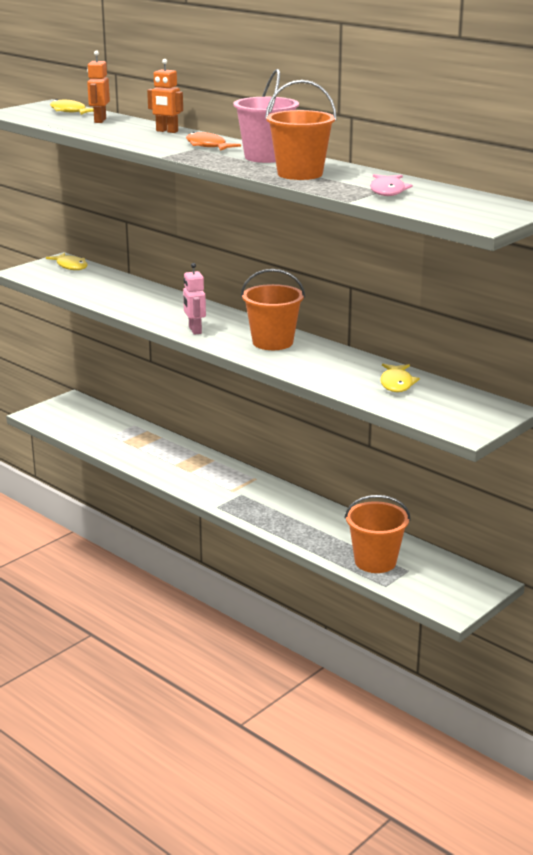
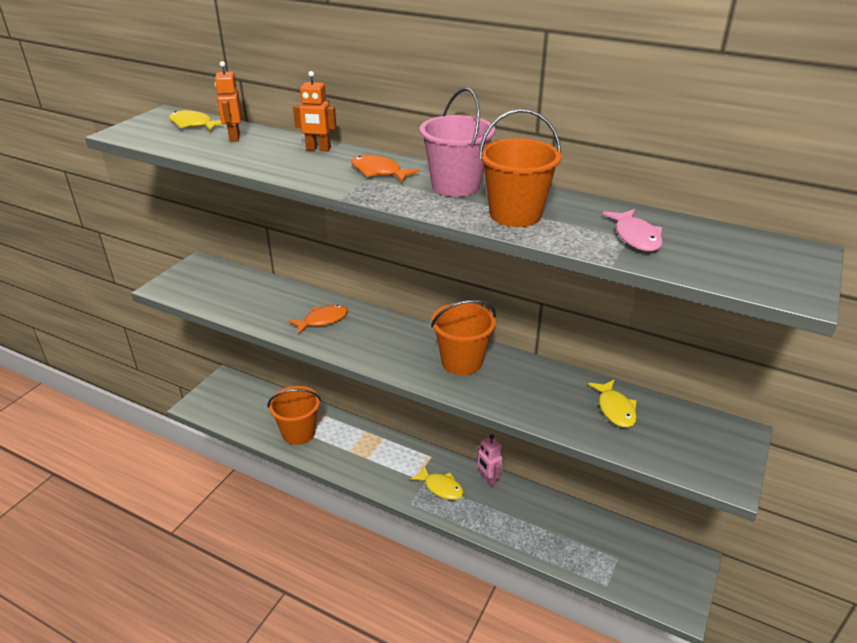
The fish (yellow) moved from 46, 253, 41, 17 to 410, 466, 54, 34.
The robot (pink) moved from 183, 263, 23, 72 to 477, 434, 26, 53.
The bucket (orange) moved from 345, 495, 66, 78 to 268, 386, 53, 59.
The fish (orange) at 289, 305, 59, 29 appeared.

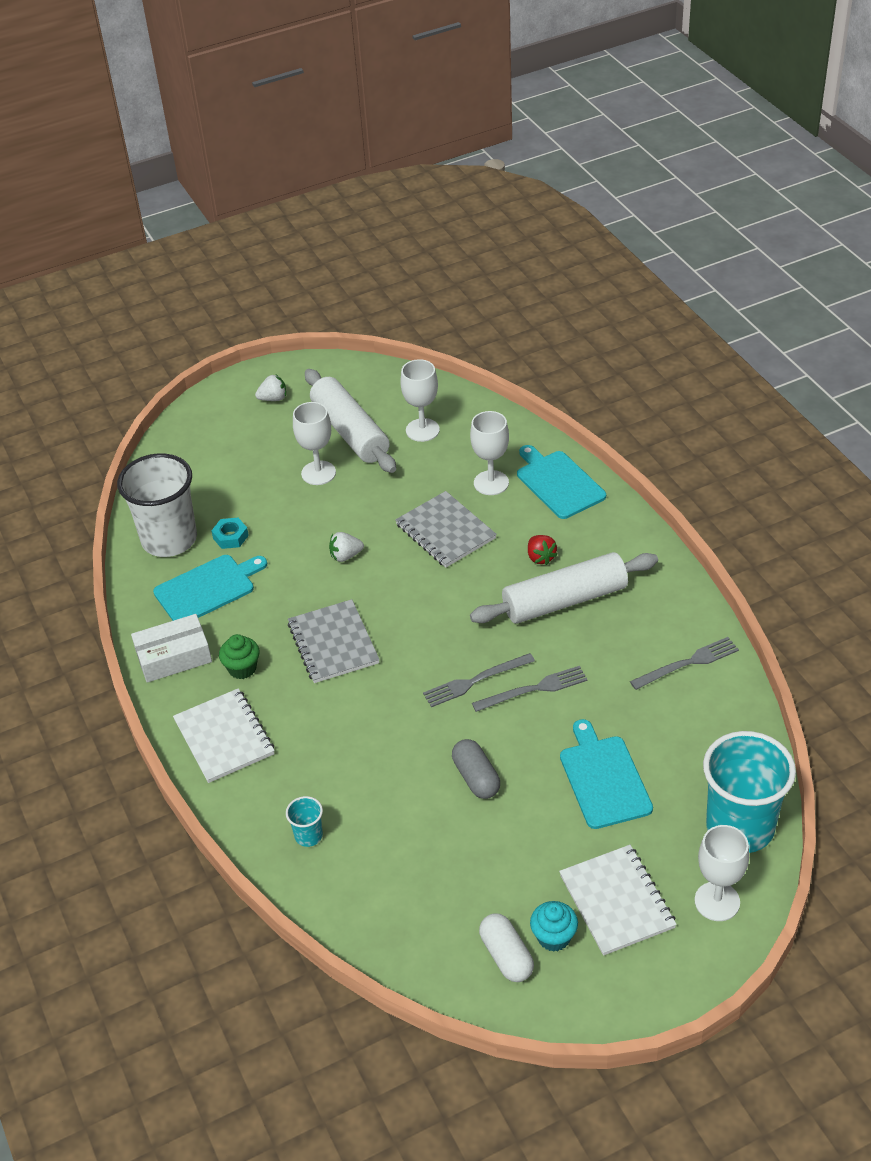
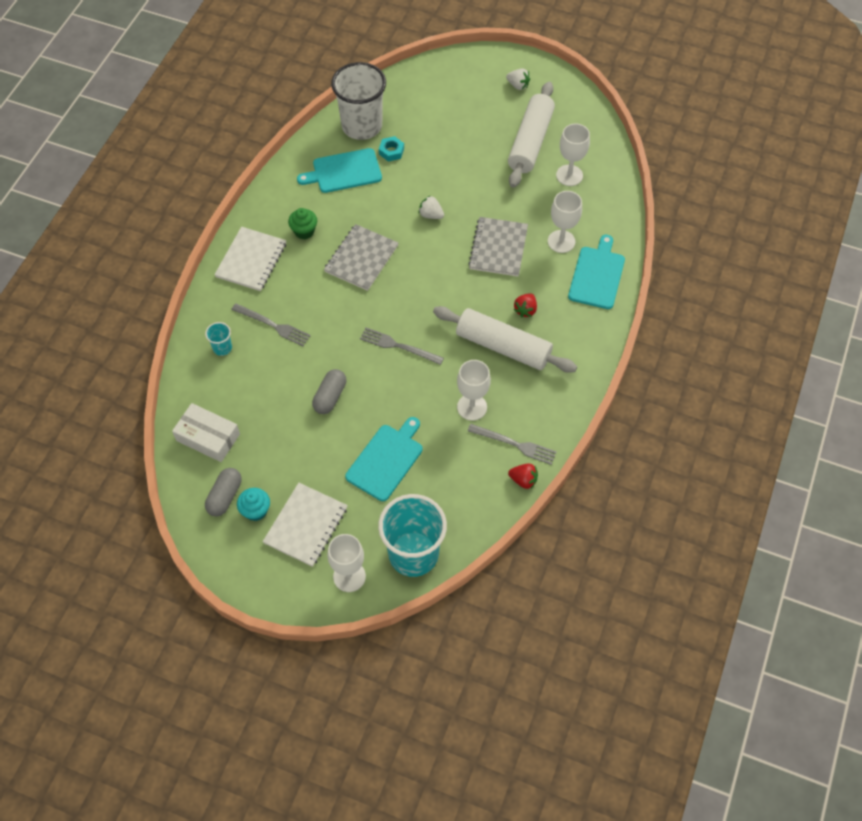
The box (white) moved from 131, 614, 81, 69 to 172, 403, 68, 59.
The cutting board (turquoise) at 153, 555, 114, 66 turned 150 degrees clockwise.
The goblet (white) moved from 293, 402, 43, 83 to 457, 360, 34, 61.
The fork (grey) moved from 472, 666, 116, 46 to 231, 303, 80, 43.
The capsule (white) at 479, 913, 55, 69 became the capsule (grey) at 205, 468, 36, 48.
The strawberry (red) at 508, 463, 30, 26 appeared.

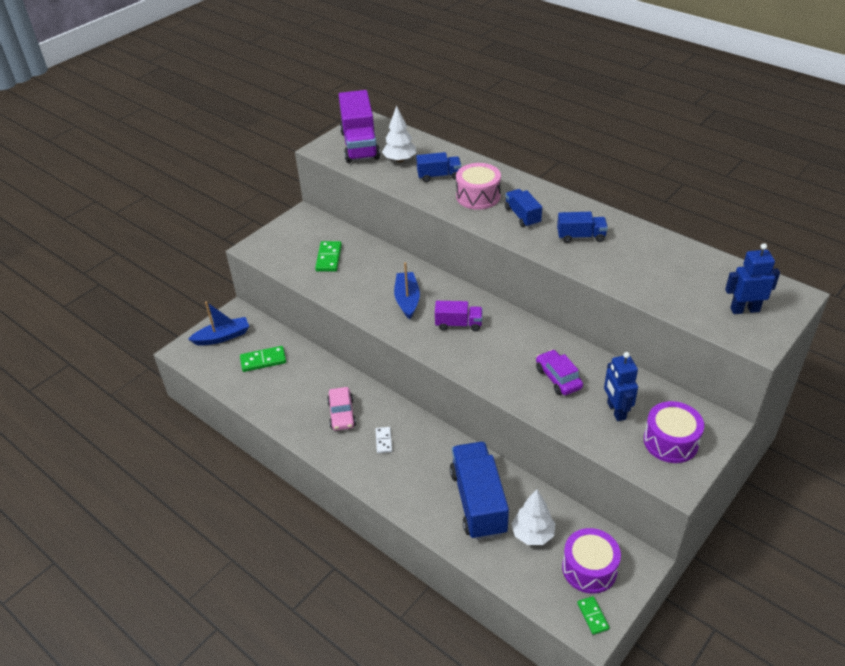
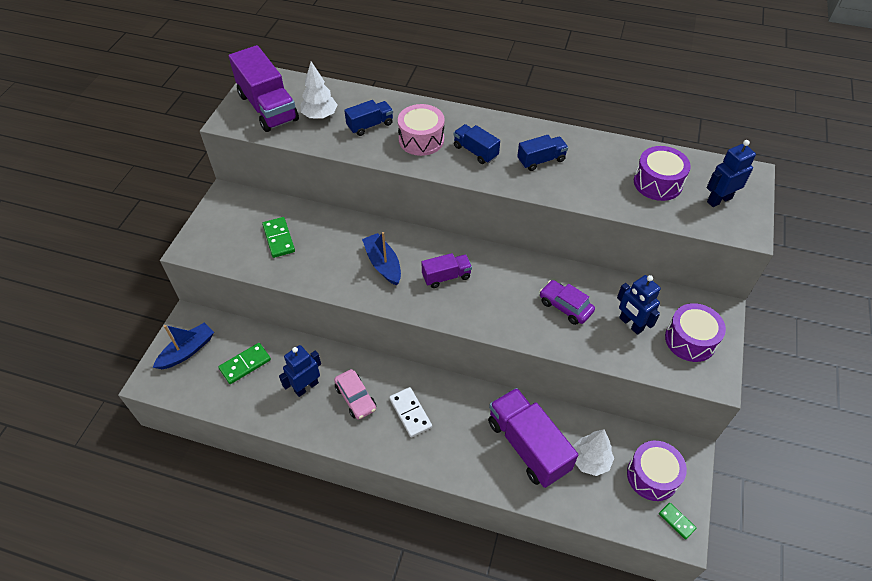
The domino (white) at 375, 427, 17, 26 changed to 1.58 times the size.
The truck (blue) at 450, 442, 59, 98 became the truck (purple) at 488, 388, 90, 100.
The robot (blue) at 279, 345, 42, 52 appeared.
The drum (purple) at 634, 146, 57, 55 appeared.

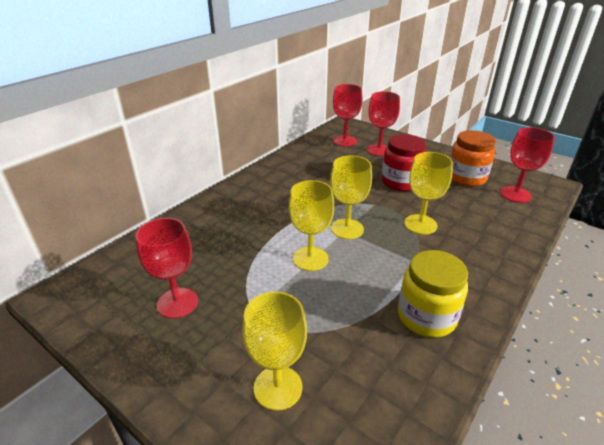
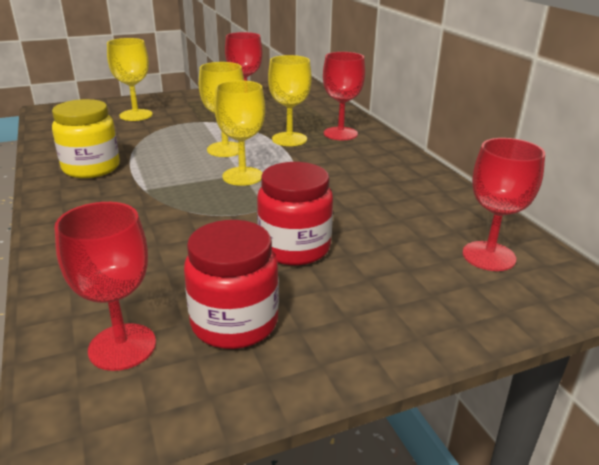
The goblet (red) moved from 367, 91, 33, 65 to 323, 52, 42, 88.
The goblet (yellow) moved from 404, 152, 49, 83 to 268, 55, 44, 91.
The jar (orange) at 450, 130, 46, 56 became the jar (red) at 184, 220, 95, 129.

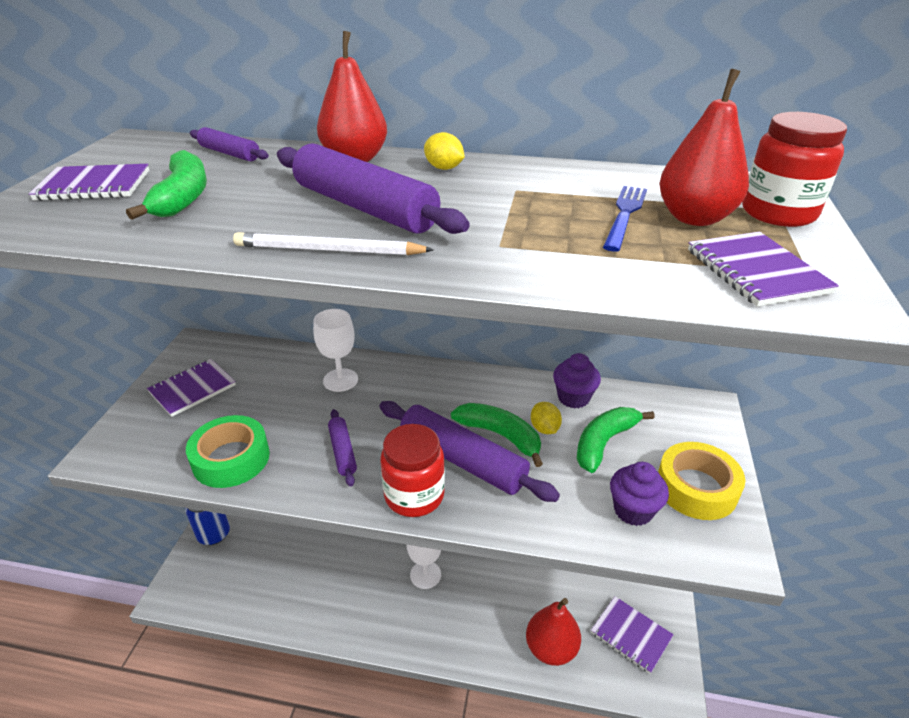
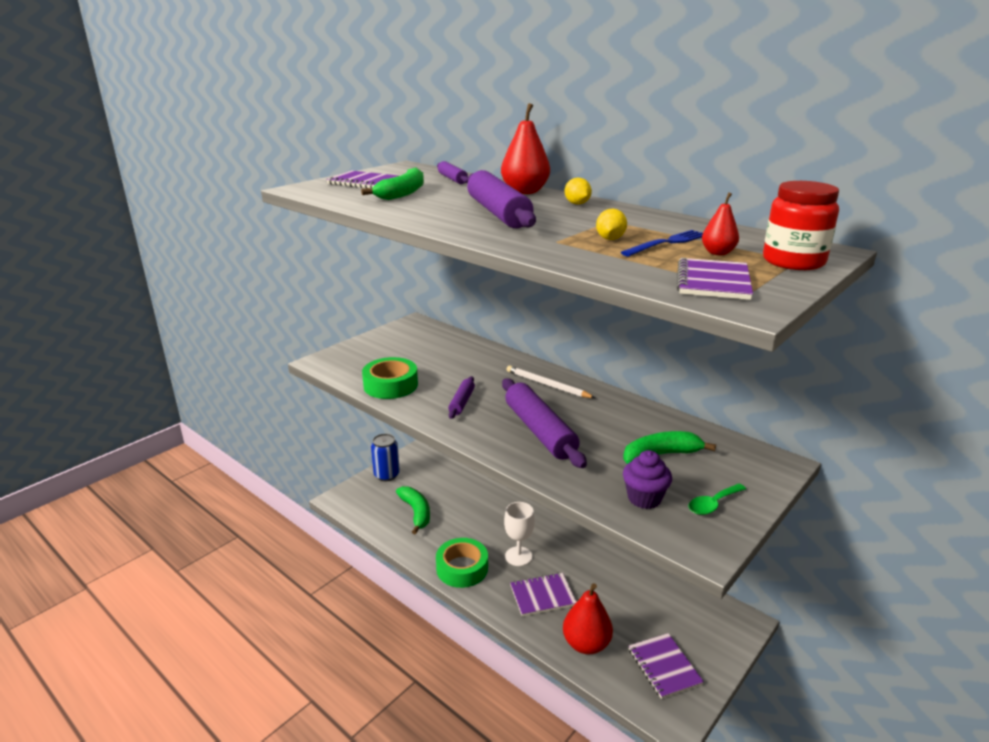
The notebook (purple) moved from 147, 359, 89, 58 to 510, 573, 66, 43.
The pencil (white) moved from 233, 232, 201, 23 to 506, 365, 89, 33.
The goblet (white) at 313, 309, 45, 83 disappeared.
The jar (red) at 380, 424, 65, 93 disappeared.
The banana (green) moved from 451, 403, 92, 64 to 396, 486, 34, 48.
The lemon (yellow) moved from 531, 402, 31, 32 to 596, 209, 31, 31.
The cupcake (purple) at 553, 353, 48, 55 disappeared.
The tape (yellow) at 658, 442, 87, 78 was replaced by the spoon (green) at 688, 484, 58, 31.
The pear (red) at 659, 69, 90, 157 changed to 0.55 times the size.
The tape (green) at 436, 538, 52, 50 appeared.

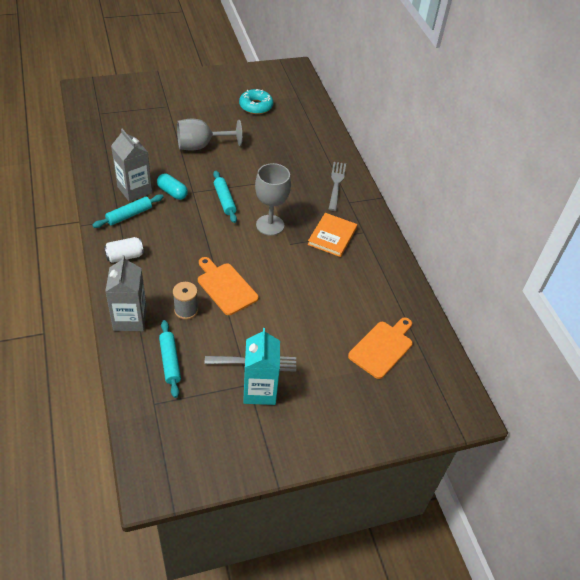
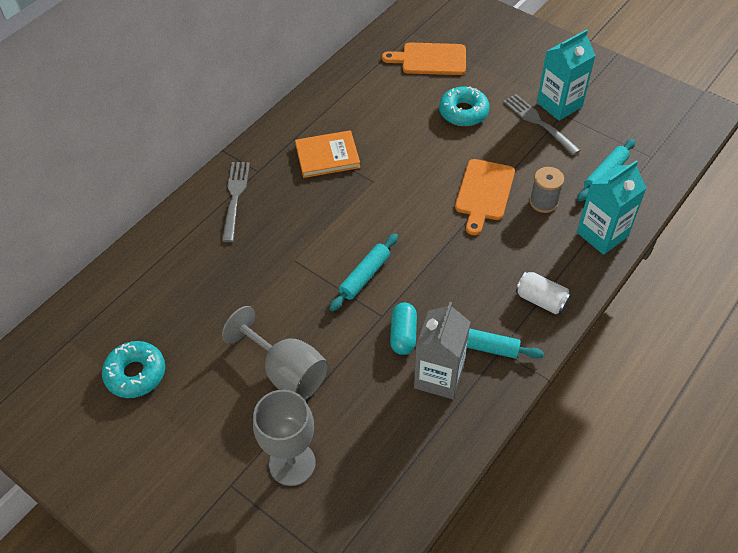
The carton (grey) at 105, 255, 42, 76 became the carton (turquoise) at 577, 160, 70, 95.
The goblet (grey) moved from 255, 163, 36, 73 to 253, 390, 63, 96.
The fork (grey) at 329, 162, 17, 49 turned 120 degrees clockwise.
The donut (turquoise) at 439, 86, 51, 40 appeared.

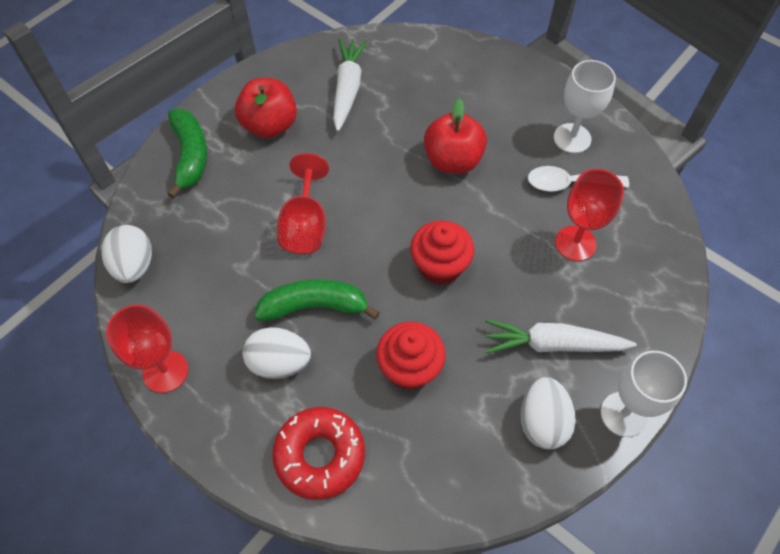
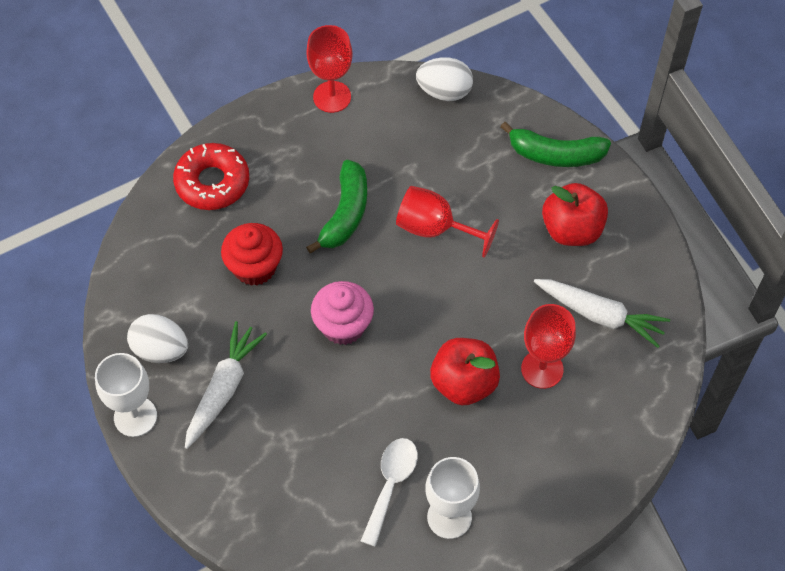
The egg (white) at 242, 327, 69, 52 disappeared.
The cupcake (red) at 410, 220, 65, 65 became the cupcake (pink) at 311, 281, 63, 64.
The goblet (red) moved from 555, 169, 69, 92 to 521, 304, 55, 85.

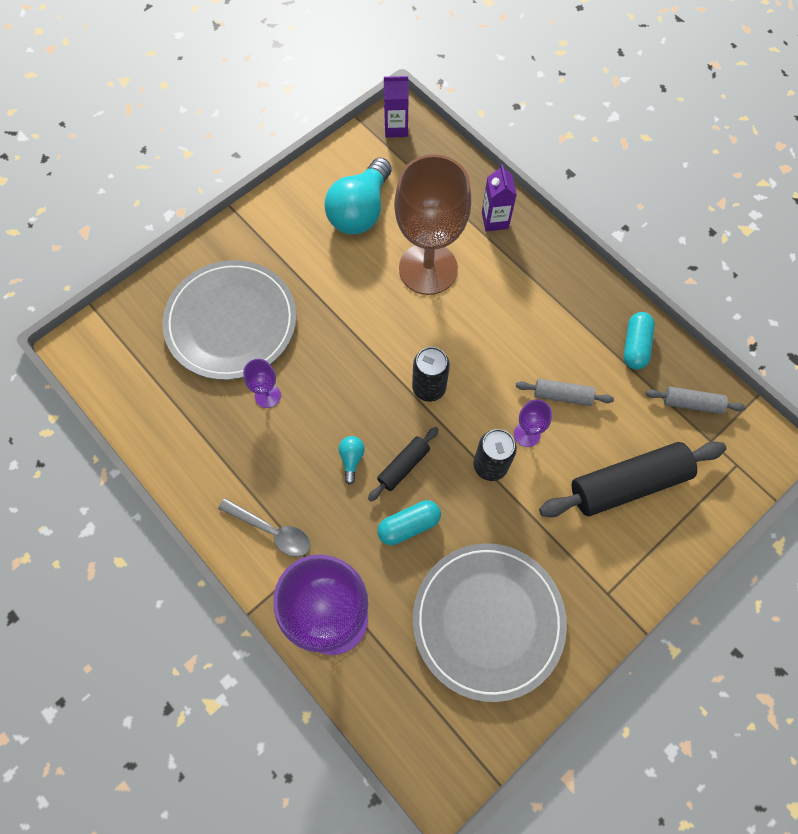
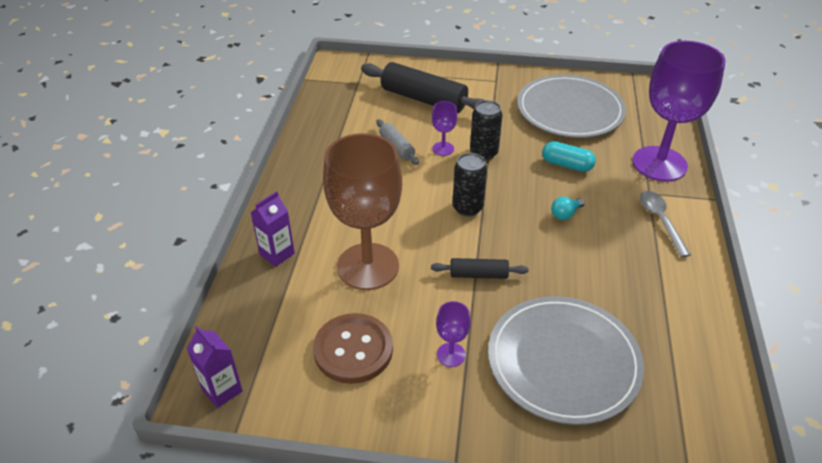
The goblet (purple) moved from 243, 359, 38, 49 to 436, 301, 35, 66.
The light bulb (turquoise) at 324, 157, 68, 77 was replaced by the button (brown) at 313, 313, 80, 71.
The rolling pin (black) moved from 368, 427, 71, 74 to 431, 258, 98, 21.
The capsule (turquoise) at 624, 312, 31, 58 disappeared.
The rolling pin (grey) at 646, 387, 100, 27 disappeared.

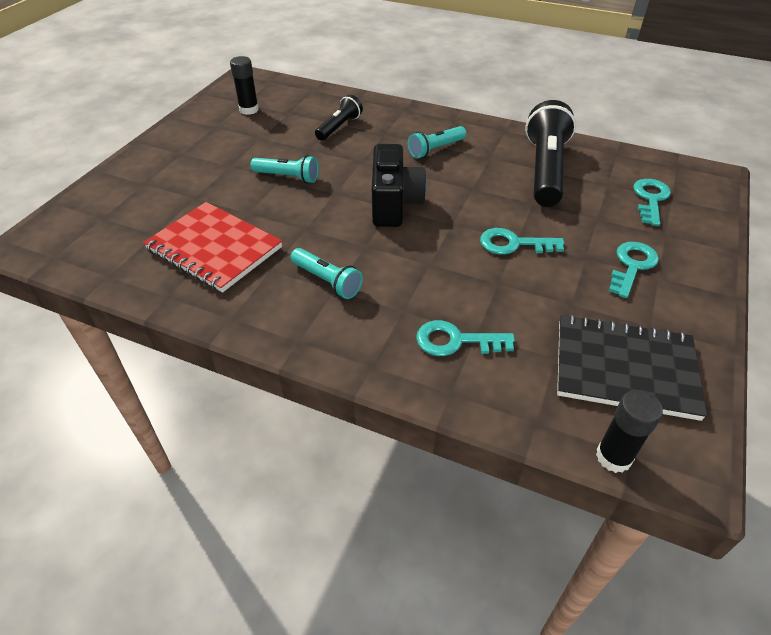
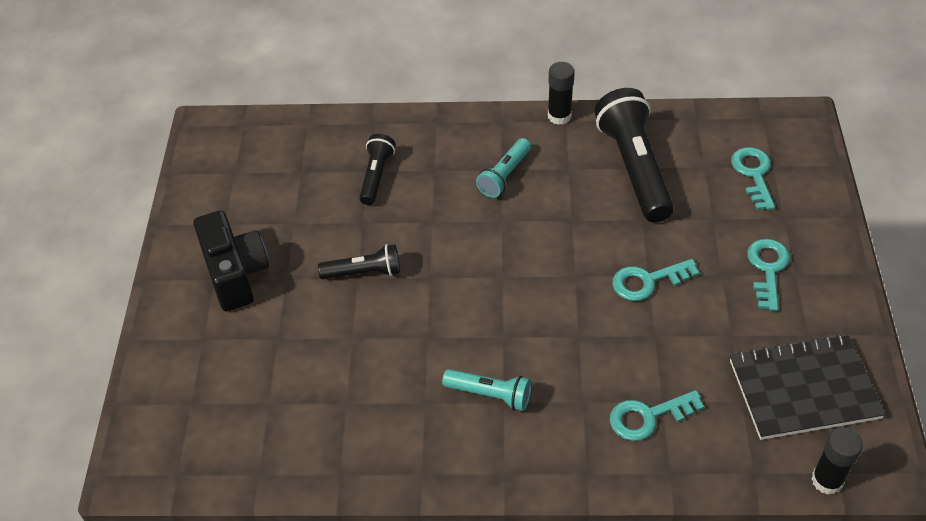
The notebook (red) at 143, 202, 139, 91 disappeared.
The glue stick (black) moved from 230, 56, 29, 59 to 548, 62, 27, 63.
The flashlight (turquoise) at 251, 155, 68, 28 became the flashlight (black) at 318, 244, 82, 35.
The camera (black) moved from 372, 144, 55, 83 to 193, 210, 76, 101.

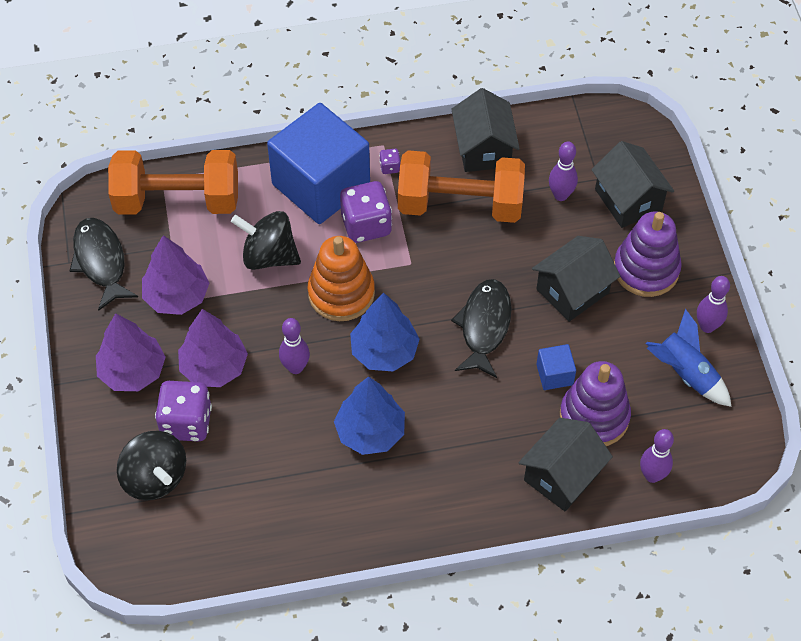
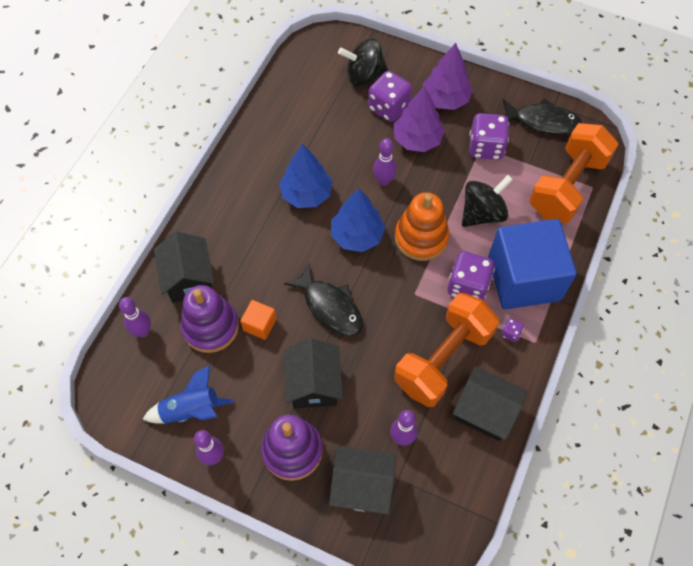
The tree (purple) at 142, 235, 68, 80 was replaced by the dice (purple) at 469, 113, 40, 47.
The cube (blue) at 536, 344, 40, 46 became the cube (orange) at 240, 300, 37, 40.

